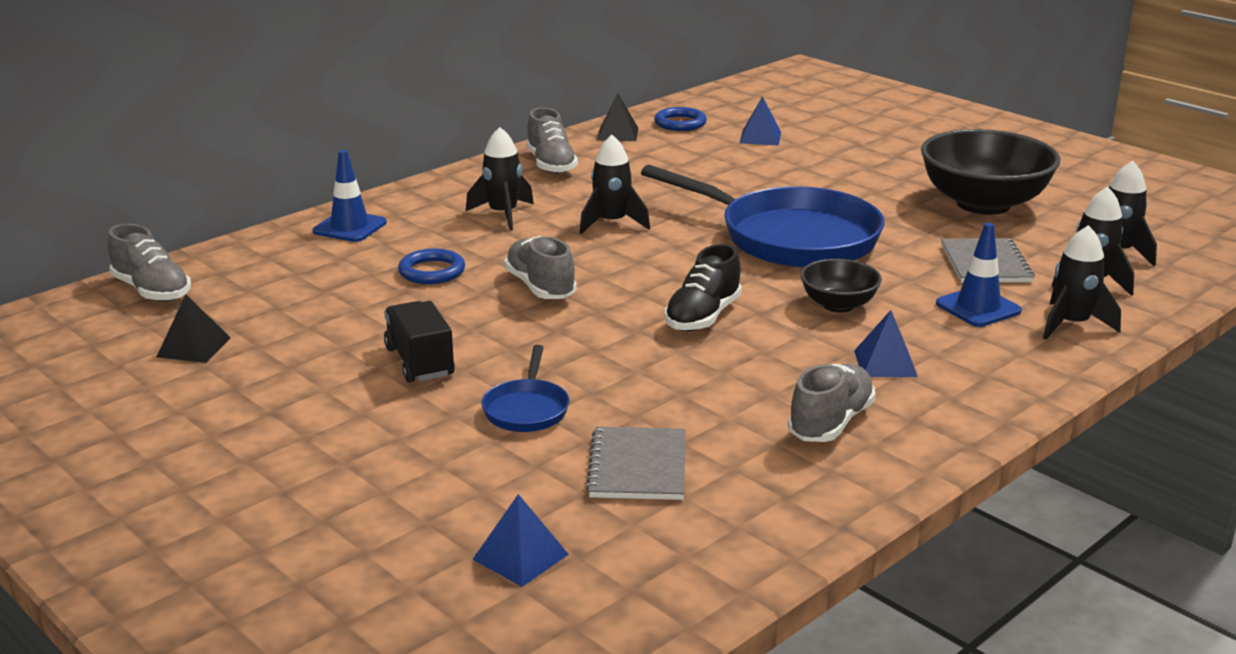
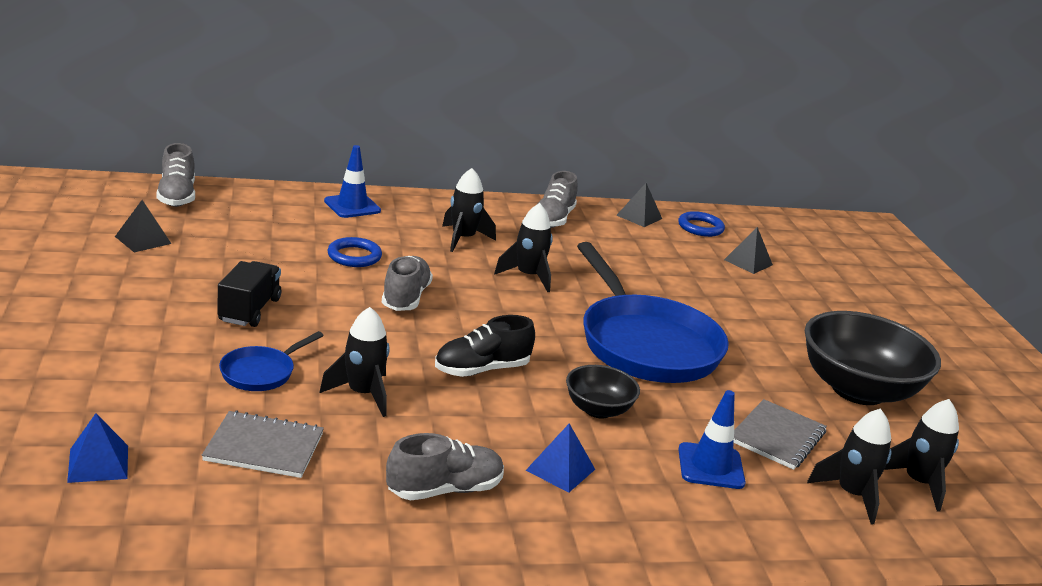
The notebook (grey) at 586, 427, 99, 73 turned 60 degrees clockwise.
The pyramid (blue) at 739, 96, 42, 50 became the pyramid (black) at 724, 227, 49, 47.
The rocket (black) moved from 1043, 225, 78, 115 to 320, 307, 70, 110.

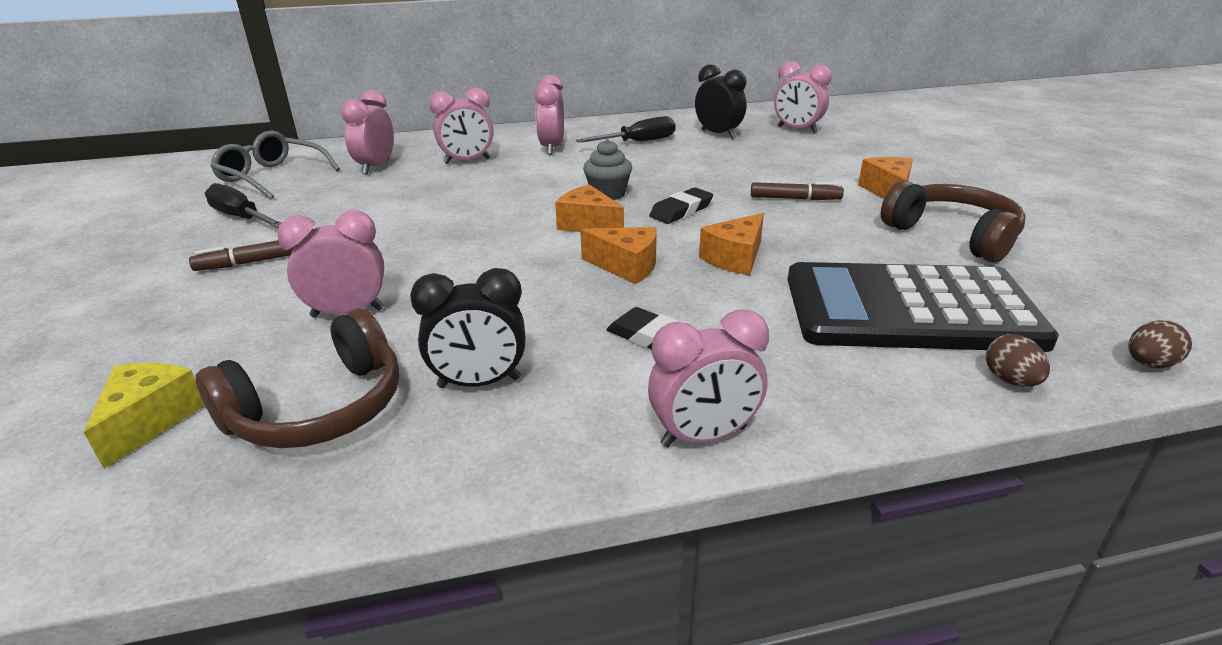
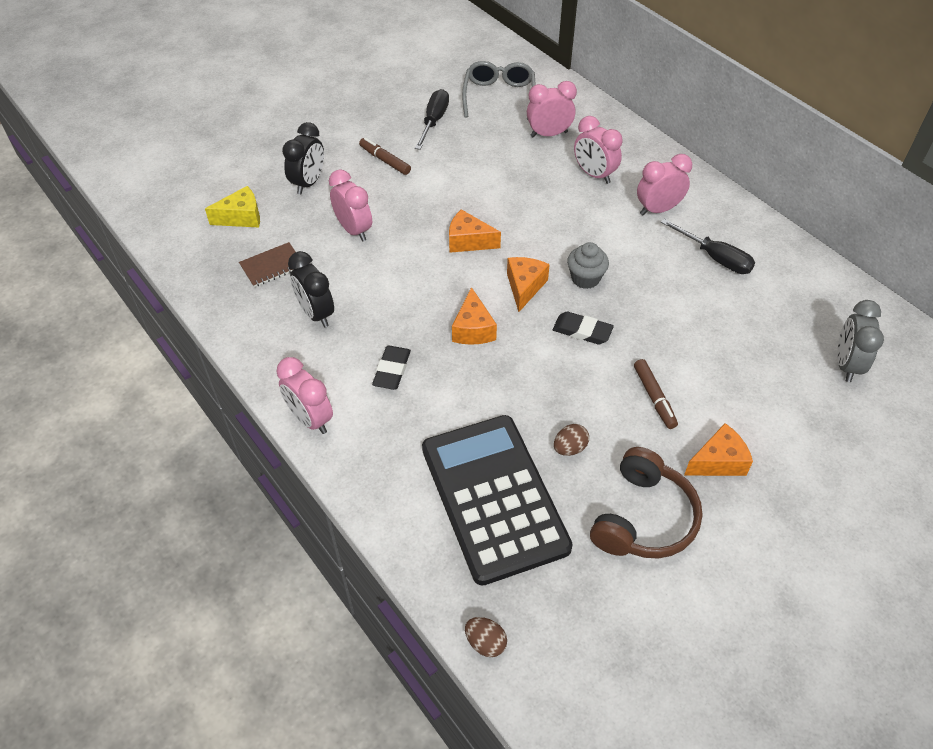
The headphones (brown) at 196, 309, 204, 139 was replaced by the notebook (brown) at 239, 242, 57, 45.
The clock (black) moved from 695, 64, 52, 75 to 282, 122, 42, 72.
The cheese (orange) moved from 699, 213, 65, 62 to 449, 209, 52, 44.
The clock (pink) at 774, 61, 58, 72 became the clock (grey) at 837, 300, 47, 82.
The egg (brown) moved from 986, 334, 64, 53 to 554, 424, 35, 32.

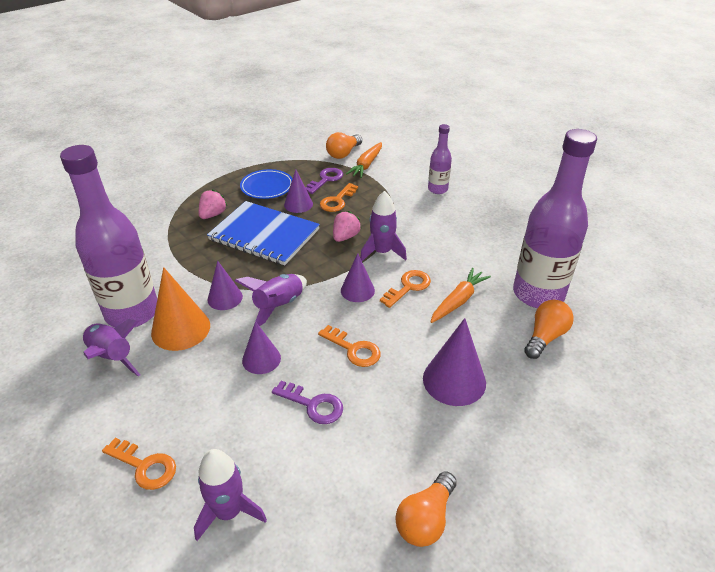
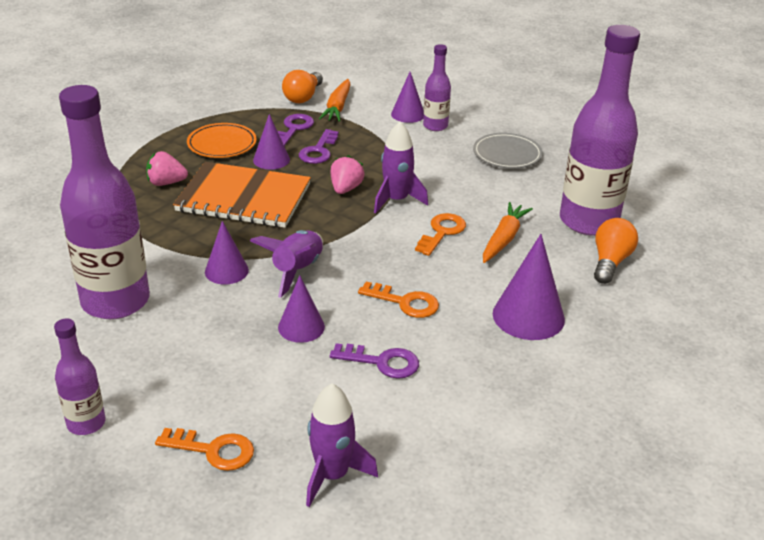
The rocket (purple) at 83, 319, 58, 58 disappeared.
The cone (orange) at 151, 267, 59, 84 disappeared.
The strawberry (pink) at 199, 189, 28, 30 turned 105 degrees counterclockwise.
The notebook (blue) at 207, 201, 113, 65 became the notebook (orange) at 173, 162, 138, 66.
The plate (blue) at 240, 169, 53, 30 became the plate (orange) at 187, 123, 70, 35.
The key (orange) at 320, 183, 38, 29 became the key (purple) at 299, 129, 40, 35.
The cone (purple) moved from 341, 253, 34, 49 to 391, 72, 33, 51.
The light bulb (orange) at 395, 471, 62, 76 disappeared.
The bottle (purple) at 54, 318, 52, 117 appeared.
The plate (grey) at 473, 133, 70, 35 appeared.

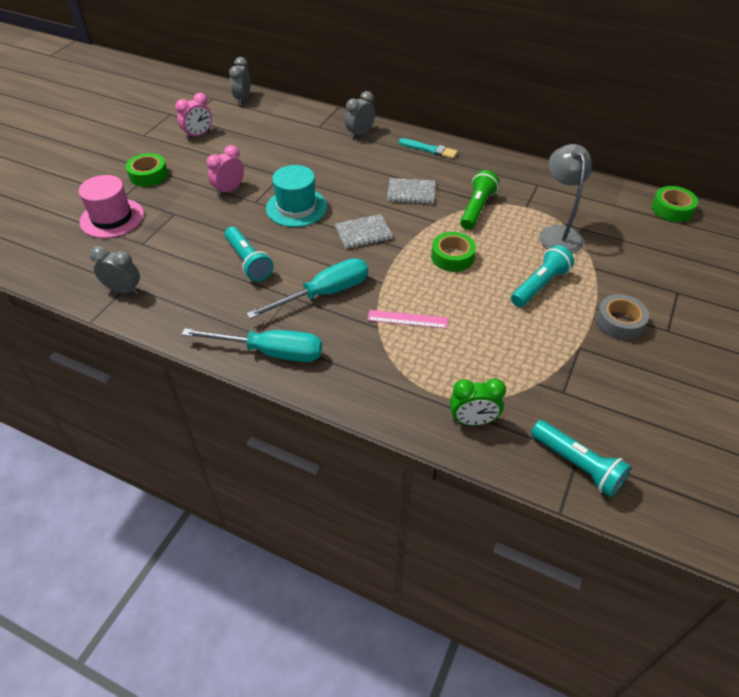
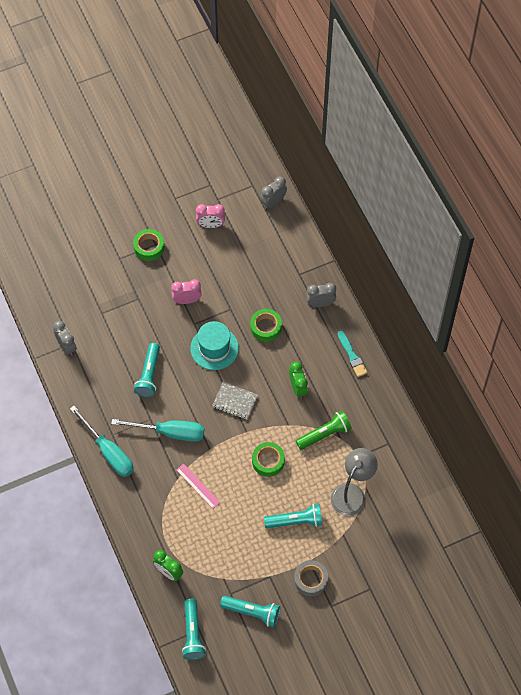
The hat (pink) at 79, 175, 65, 63 disappeared.
The notebook (grey) at 387, 178, 48, 26 was replaced by the clock (green) at 289, 362, 19, 37.
The tape (green) moved from 651, 186, 47, 36 to 250, 309, 32, 33.
The flashlight (turquoise) at 220, 595, 60, 32 appeared.

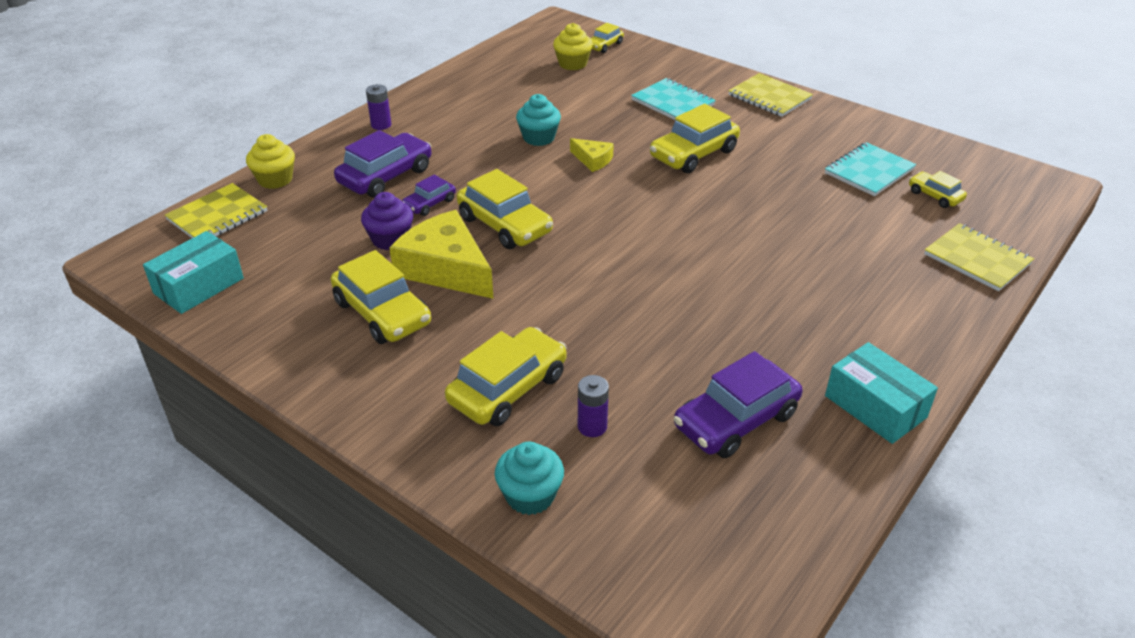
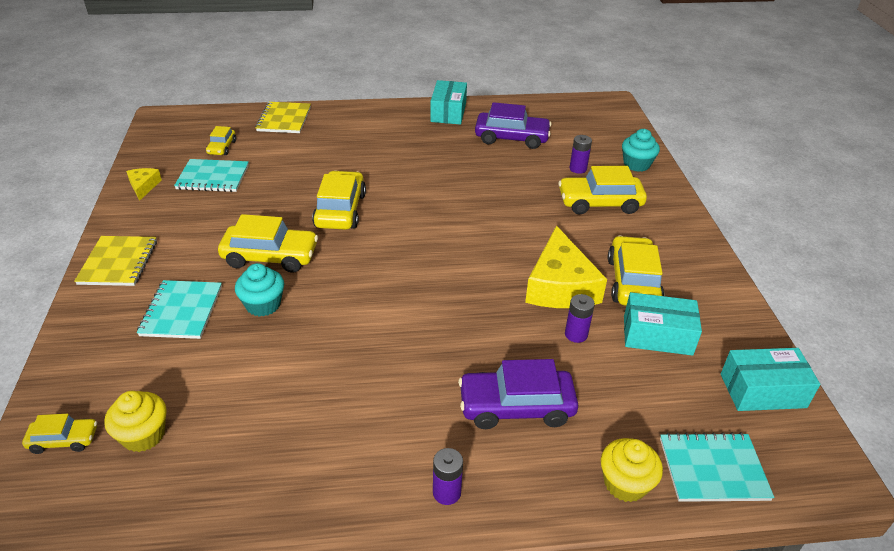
The notebook (yellow) at 165, 183, 102, 55 became the notebook (turquoise) at 660, 432, 114, 70.
The cupcake (purple) at 361, 192, 52, 58 was replaced by the battery (purple) at 565, 294, 30, 49.
The car (purple) at 402, 175, 54, 41 disappeared.
The car (yellow) moved from 457, 169, 96, 80 to 312, 170, 54, 60.
The cupcake (turquoise) moved from 516, 94, 45, 52 to 235, 263, 49, 54.
The cheese (yellow) moved from 570, 138, 44, 34 to 126, 168, 36, 33.
The box (turquoise) at 624, 292, 78, 64 appeared.

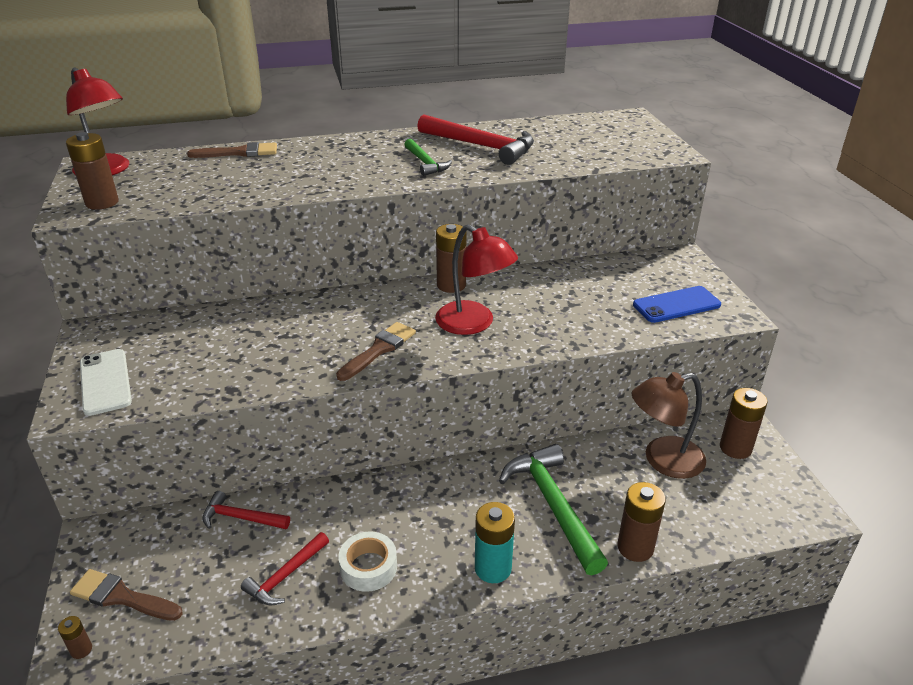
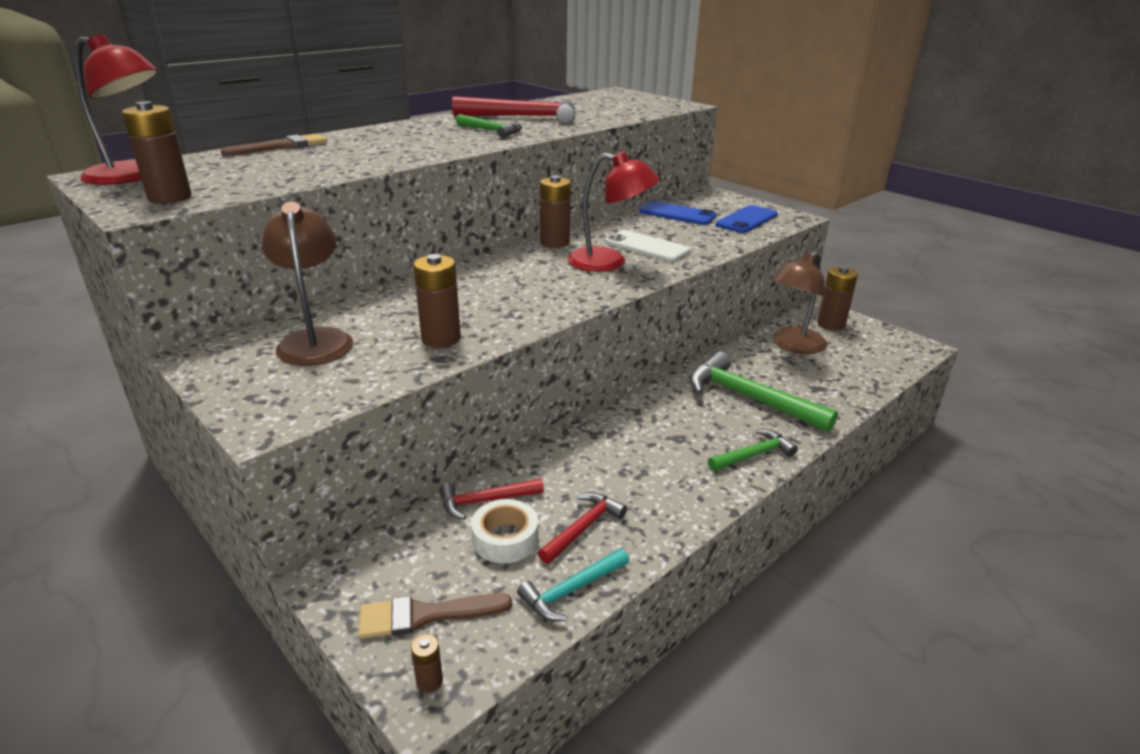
The phone (white) moved from 80, 349, 52, 67 to 606, 230, 84, 31.
The hammer (red) at 241, 532, 88, 73 turned 150 degrees counterclockwise.
The brush (brown) at 336, 322, 80, 59 disappeared.
The tape (white) moved from 338, 531, 59, 61 to 471, 499, 67, 64.
The battery (turquoise) at 475, 502, 40, 81 was replaced by the hammer (green) at 708, 429, 90, 42.
The battery (brown) moved from 617, 482, 49, 80 to 414, 254, 47, 94.
The lamp (brown) at 261, 202, 92, 164 appeared.
The hammer (turquoise) at 517, 548, 112, 74 appeared.
The phone (blue) at 639, 201, 78, 24 appeared.

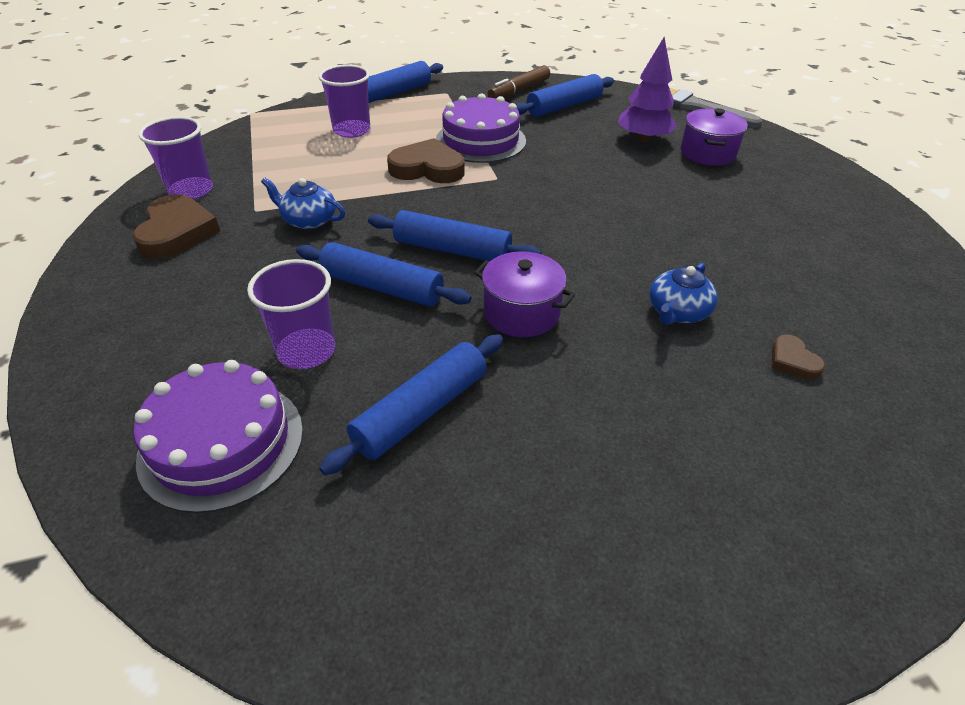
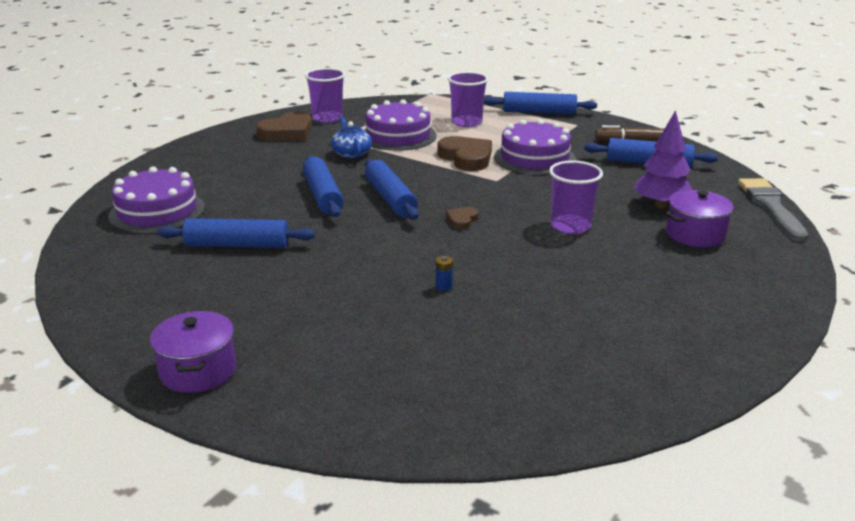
The cup (purple) moved from 247, 259, 88, 110 to 549, 161, 54, 73.
The pot (purple) moved from 474, 251, 101, 86 to 150, 311, 86, 82.
The teapot (blue) at 650, 263, 68, 62 was replaced by the battery (blue) at 435, 256, 18, 35.
The heart (brown) moved from 772, 334, 53, 46 to 446, 207, 33, 23.
The cake (purple) at 364, 99, 73, 52 appeared.

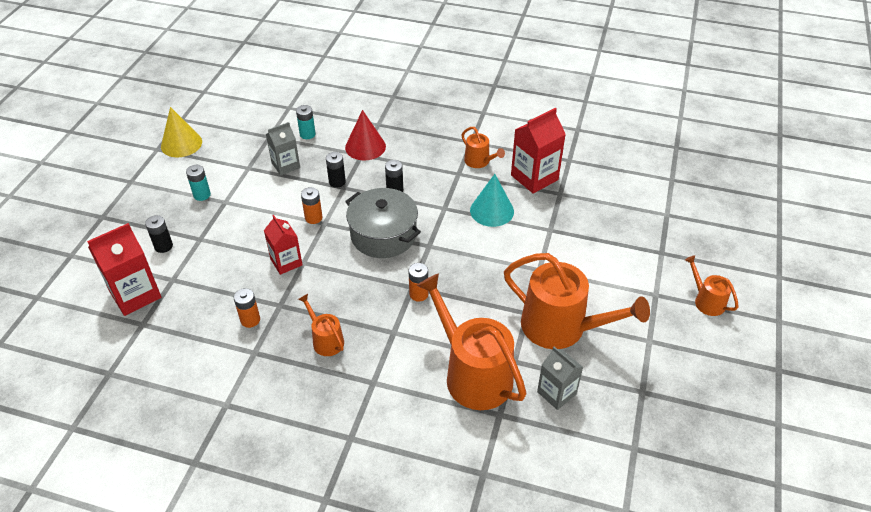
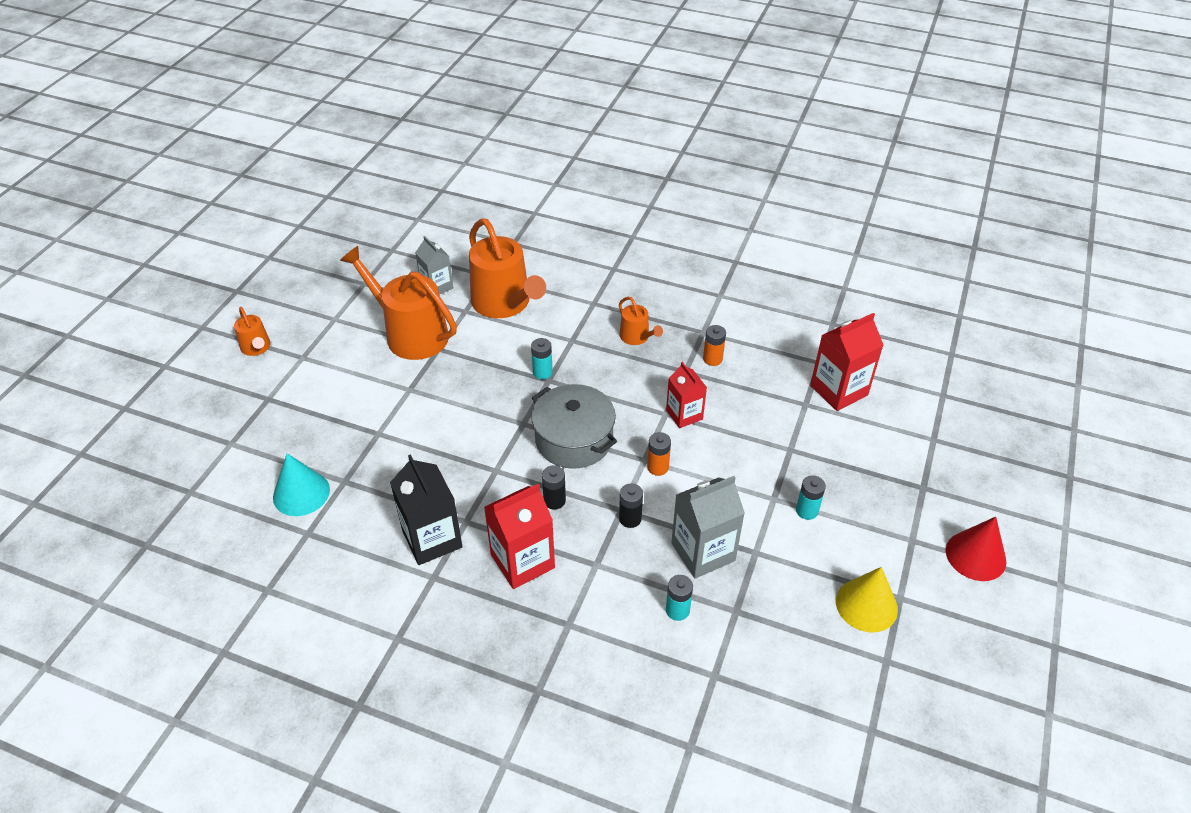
The battery (black) at 145, 215, 28, 38 disappeared.
The carton (grey) at 266, 122, 34, 53 changed to 1.54 times the size.
The cone (red) moved from 345, 110, 41, 51 to 946, 517, 60, 64.
The battery (orange) at 409, 263, 20, 39 became the battery (turquoise) at 531, 338, 22, 41.
The watering can (orange) at 462, 127, 43, 41 was replaced by the carton (black) at 390, 454, 73, 111.
The cone (turquoise) moved from 470, 174, 44, 53 to 273, 453, 57, 63.
The carton (red) moved from 511, 108, 55, 86 to 484, 484, 71, 105.

